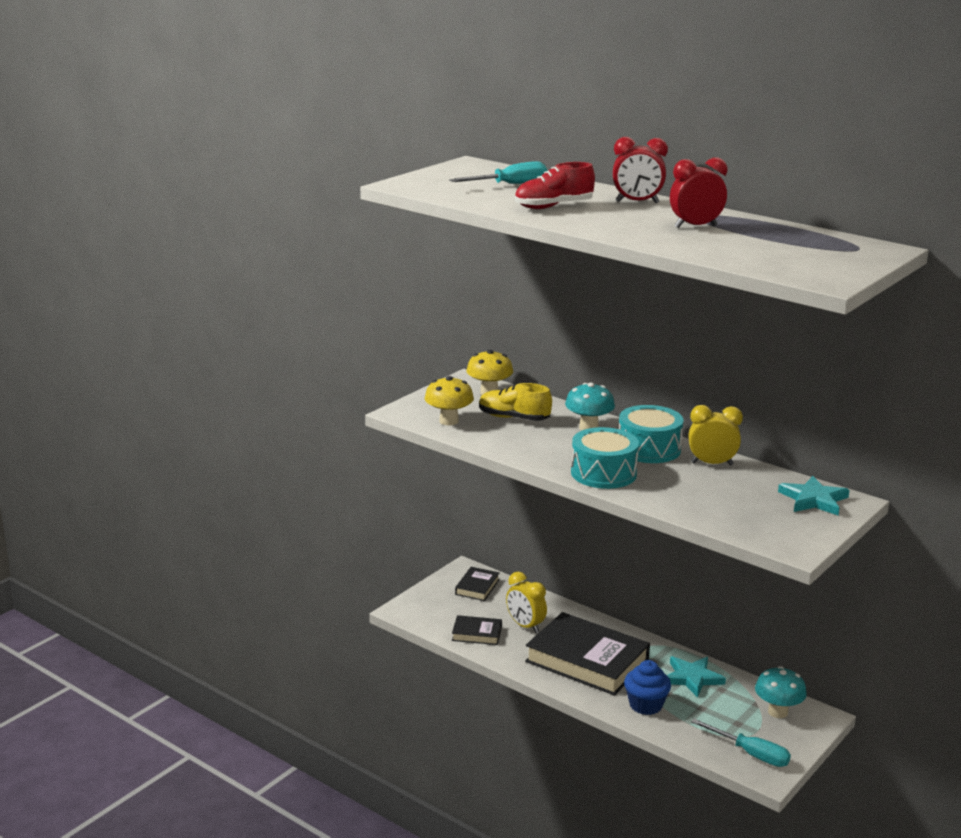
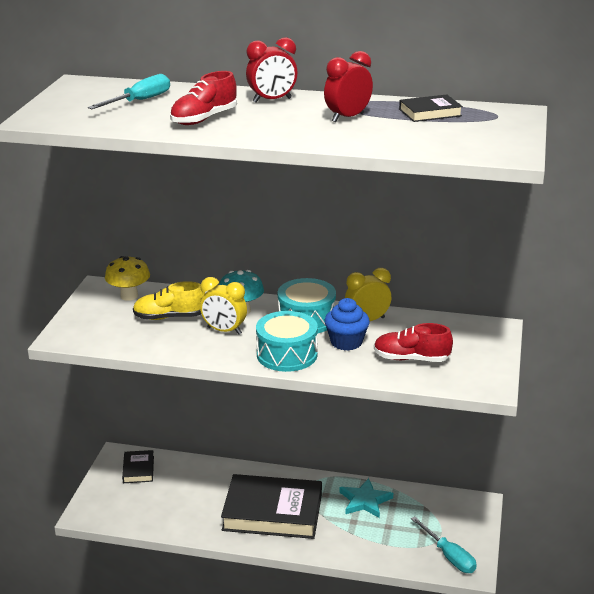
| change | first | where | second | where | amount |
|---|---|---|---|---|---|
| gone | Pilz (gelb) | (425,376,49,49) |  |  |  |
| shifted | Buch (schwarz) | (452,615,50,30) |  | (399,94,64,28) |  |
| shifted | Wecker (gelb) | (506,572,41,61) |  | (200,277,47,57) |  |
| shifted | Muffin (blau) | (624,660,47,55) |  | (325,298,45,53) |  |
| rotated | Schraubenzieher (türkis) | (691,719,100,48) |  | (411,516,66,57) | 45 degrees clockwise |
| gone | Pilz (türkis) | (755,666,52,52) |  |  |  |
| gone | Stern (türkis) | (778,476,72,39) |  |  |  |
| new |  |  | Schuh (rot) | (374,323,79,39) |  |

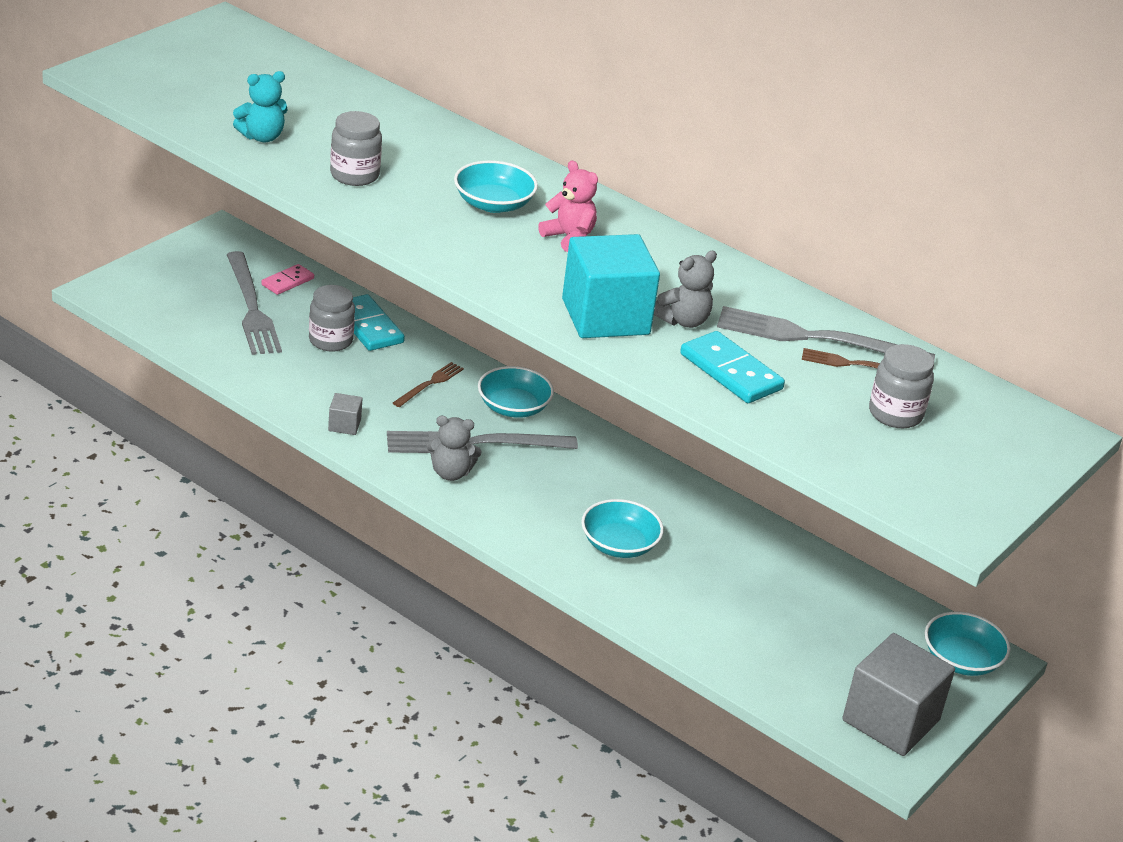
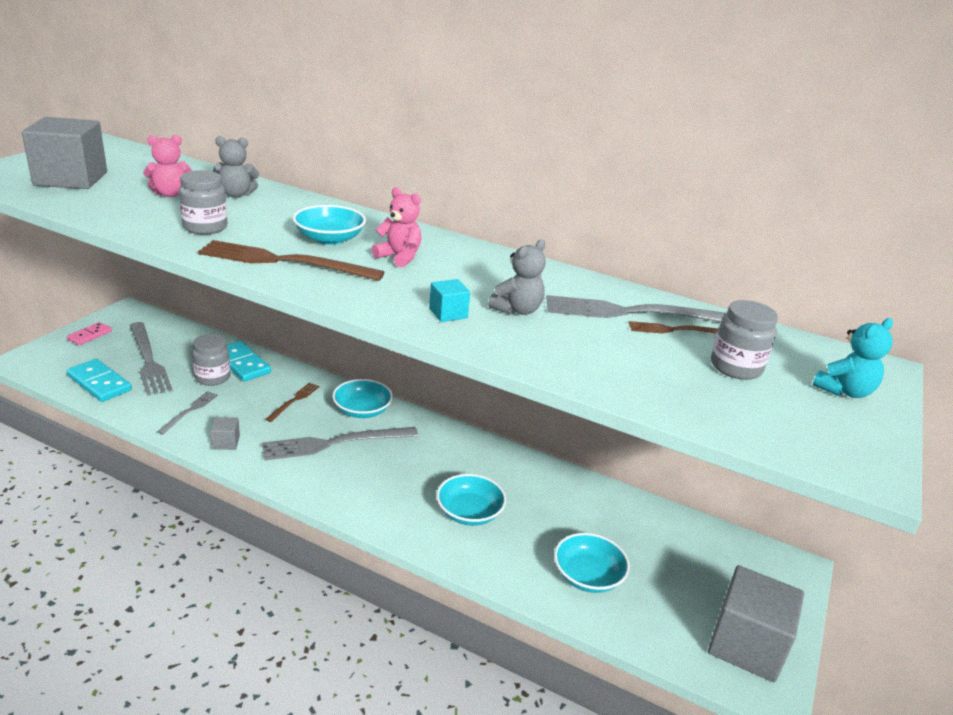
| change | first | where | second | where | amount |
|---|---|---|---|---|---|
| shifted | Teddybär (türkis) | (233,71,55,71) |  | (813,318,80,80) |  |
| shifted | Dominostein (rosa) | (261,264,53,31) |  | (67,322,45,23) |  |
| shifted | Teddybär (grau) | (426,416,56,65) |  | (213,136,46,62) |  |
| scaled | Kubus (türkis) | (562,234,98,104) |  | (429,279,41,43) | x0.44 |
| shifted | Dominostein (türkis) | (680,331,105,72) |  | (66,359,66,43) |  |
| shifted | Schüssel (türkis) | (925,612,86,64) |  | (554,533,76,60) |  |
| new |  |  | Kubus (grau) | (22,117,85,72) |  |
| new |  |  | Teddybär (rosa) | (143,135,49,62) |  |
| new |  |  | Gabel (grau) | (157,391,61,43) |  |
| new |  |  | Gabel (braun) | (198,240,187,41) |  |

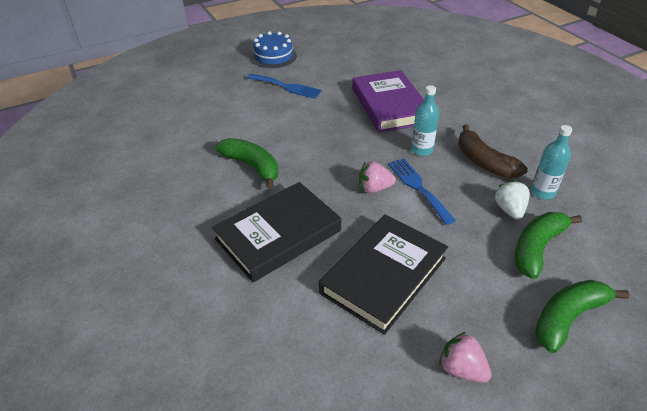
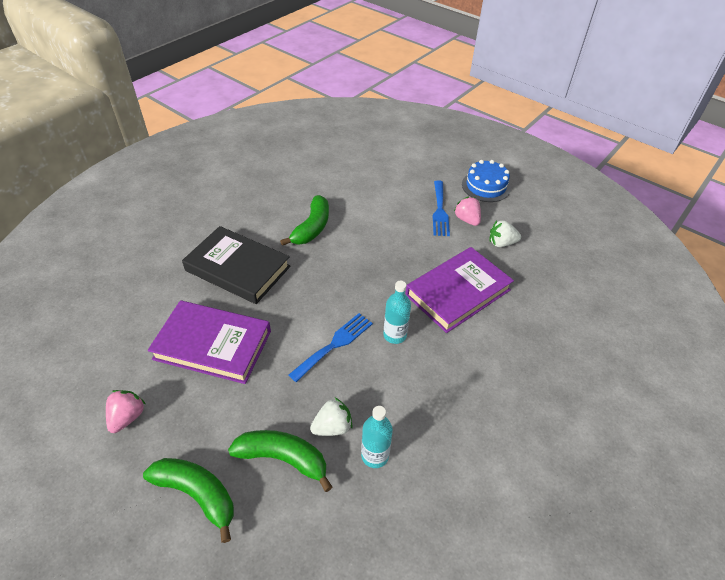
| change | first | where | second | where | amount |
|---|---|---|---|---|---|
| repainted | Buch (schwarz) | (319,215,129,120) | Buch (lila) | (148,300,123,84) |  |
| shifted | Erdbeere (rosa) | (359,161,37,32) |  | (454,197,27,29) |  |
| gone | Banane (braun) | (458,124,70,54) |  |  |  |
| new |  |  | Erdbeere (weiß) | (489,220,32,27) |  |

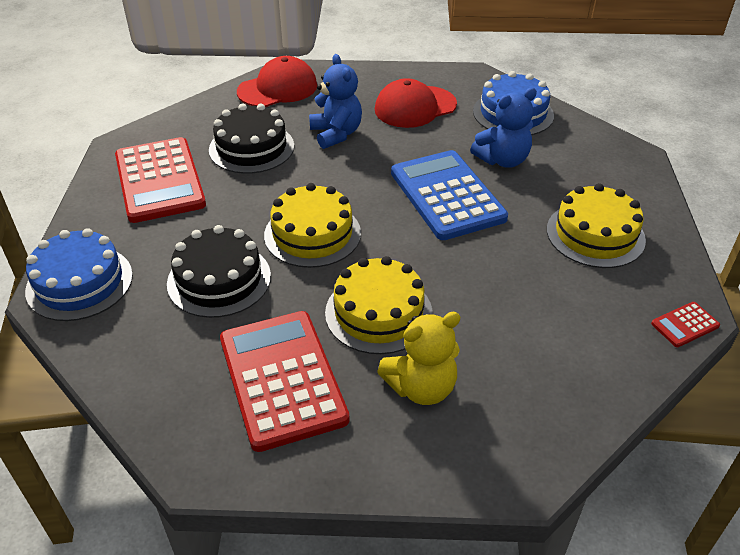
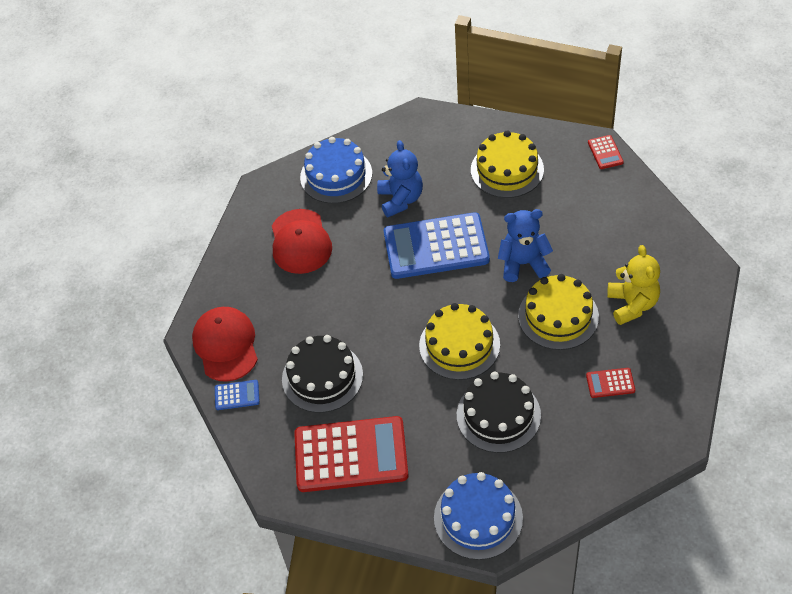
| change | first | where | second | where | amount |
|---|---|---|---|---|---|
| scaled | Taschenrechner (rot) | (220,311,130,141) |  | (586,368,49,30) | x0.42 |
| shifted | Teddybär (blau) | (309,54,53,95) |  | (498,209,55,73) |  |
| new |  |  | Taschenrechner (blau) | (215,380,45,30) |  |

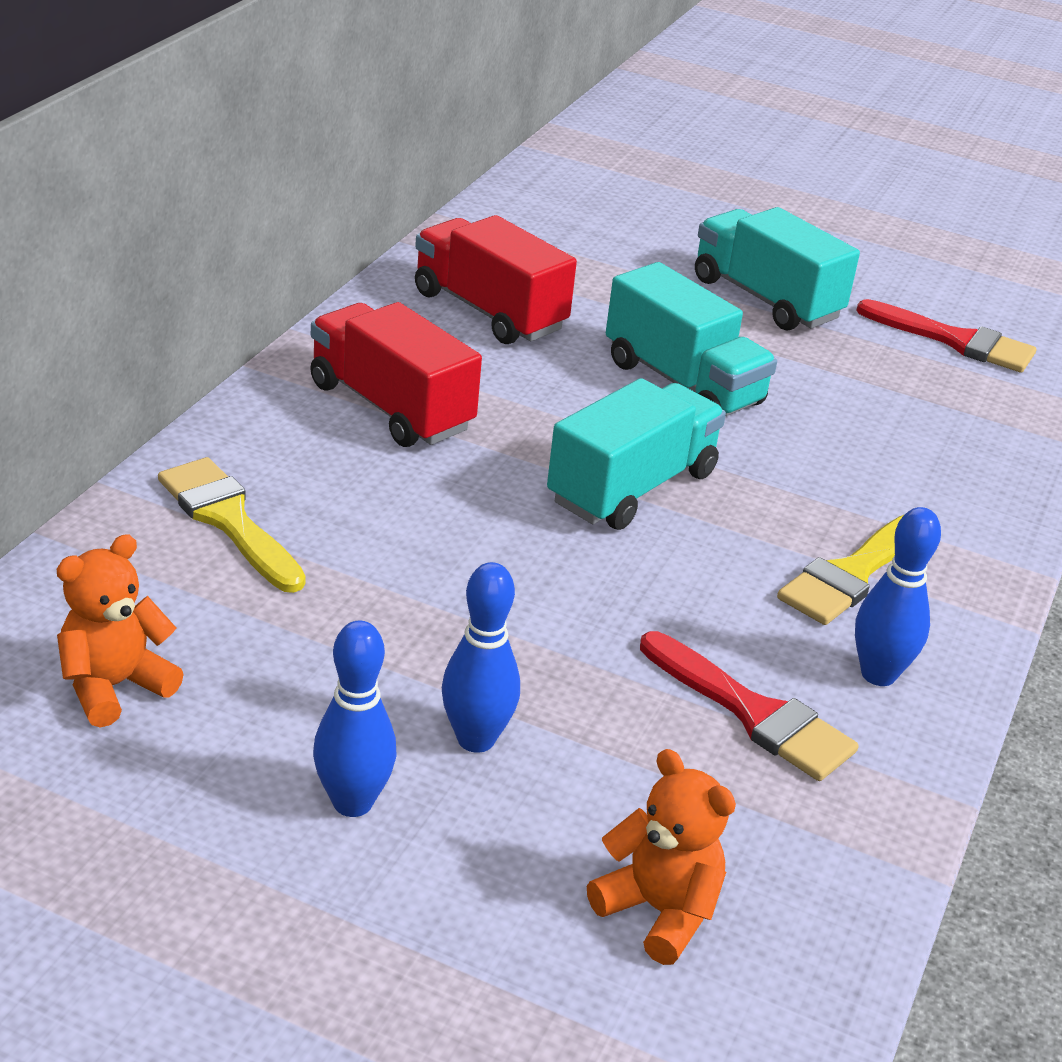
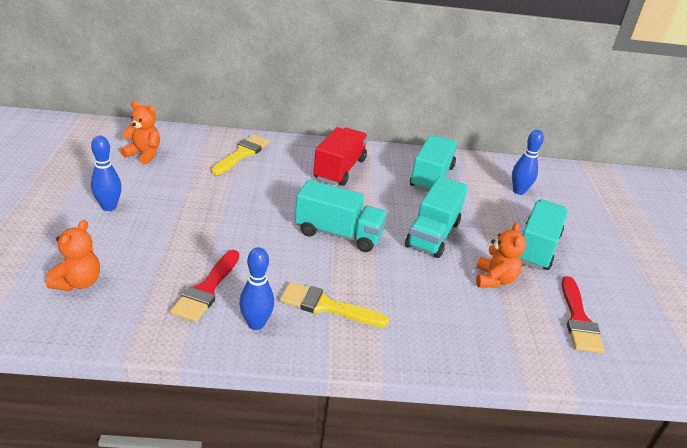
| change | first | where | second | where | amount |
|---|---|---|---|---|---|
| repainted | Lastwagen (rot) | (415,215,162,129) | Lastwagen (türkis) | (410,136,48,56) |  |
| shifted | Bowlingkegel (blau) | (442,562,78,191) |  | (512,130,32,65) |  |
| new |  |  | Teddybär (orange) | (476,222,50,66) |  |

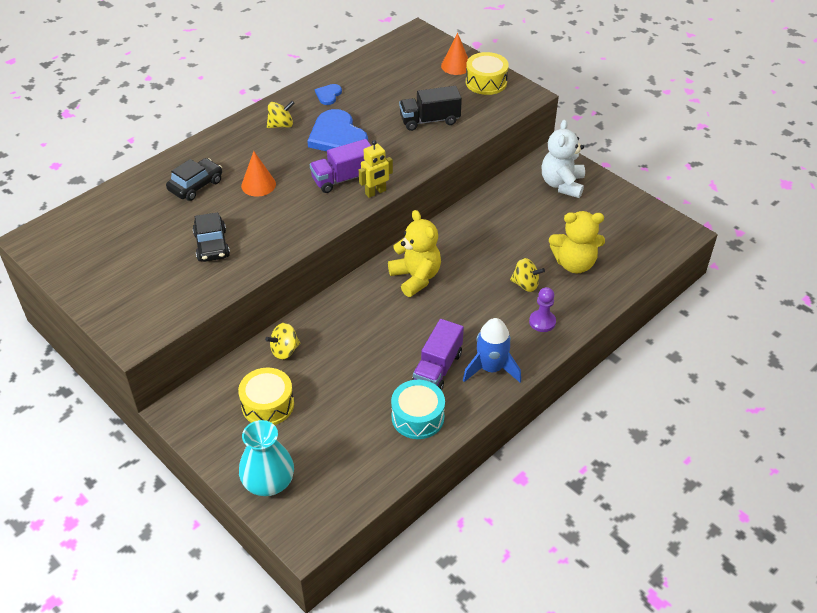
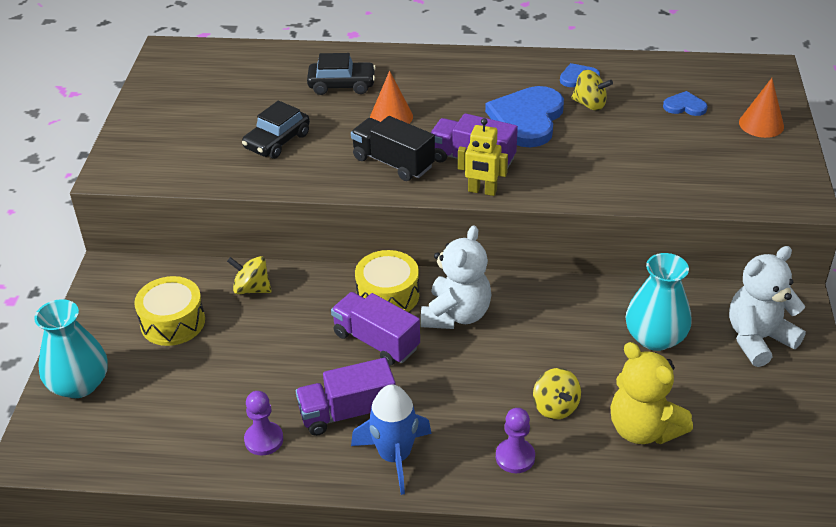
| change | first | where | second | where | amount |
|---|---|---|---|---|---|
| shifted | Kreisel (gelb) | (267,101,28,27) |  | (571,70,42,41) |  |
| repainted | Teddybär (gelb) | (388,210,53,87) | Teddybär (weiß) | (421,225,70,104) |  |
| swapped | Trommel (türkis) | (391,380,54,59) | Bauer (lila) | (244,391,39,64) |  |
| shifted | Lastwagen (schwarz) | (399,86,63,45) |  | (351,116,84,65) |  |
| shifted | Trommel (gelb) | (466,52,43,43) |  | (355,250,64,62) |  |
| new |  |  | Lastwagen (lila) | (331,292,89,74) |  |
| new |  |  | Vase (türkis) | (626,253,65,98) |  |
| new |  |  | Herz (blau) | (663,91,45,25) |  |

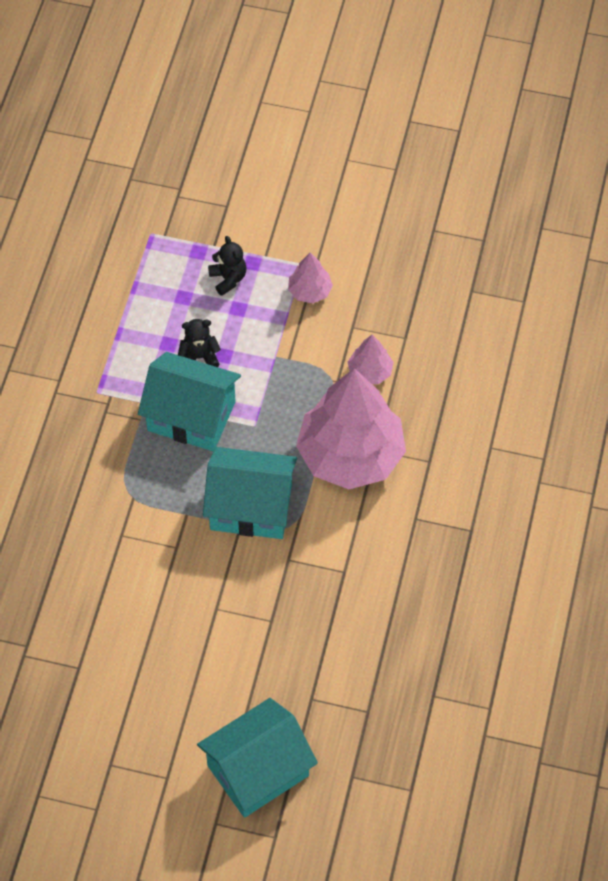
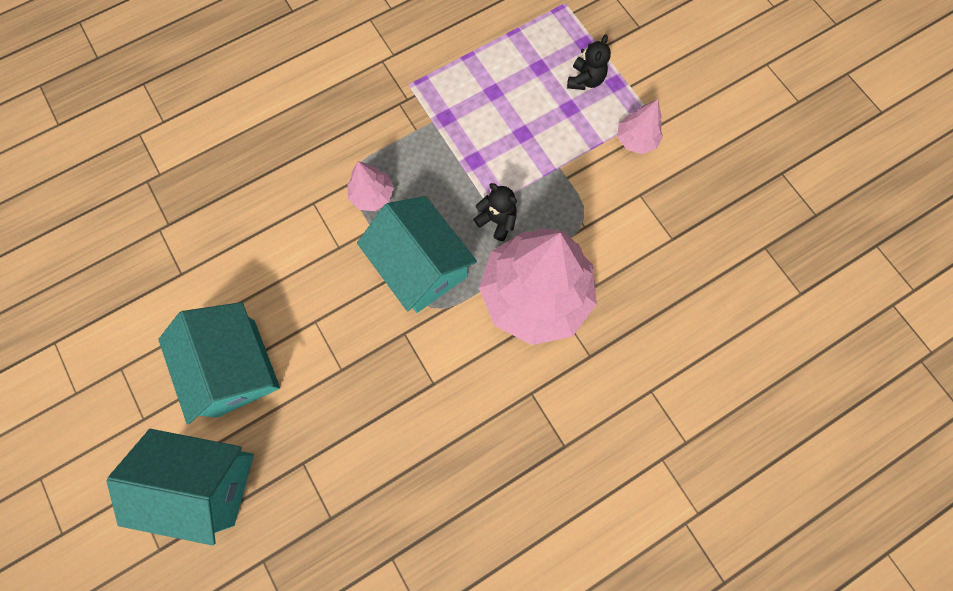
| change | first | where | second | where | amount |
|---|---|---|---|---|---|
| shifted | Haus (türkis) | (138,352,103,99) |  | (158,302,122,122) |  |
| shifted | Teddybär (schwarz) | (178,319,43,48) |  | (473,183,44,58) |  |
| shifted | Baum (rosa) | (348,335,45,49) |  | (348,161,46,50) |  |

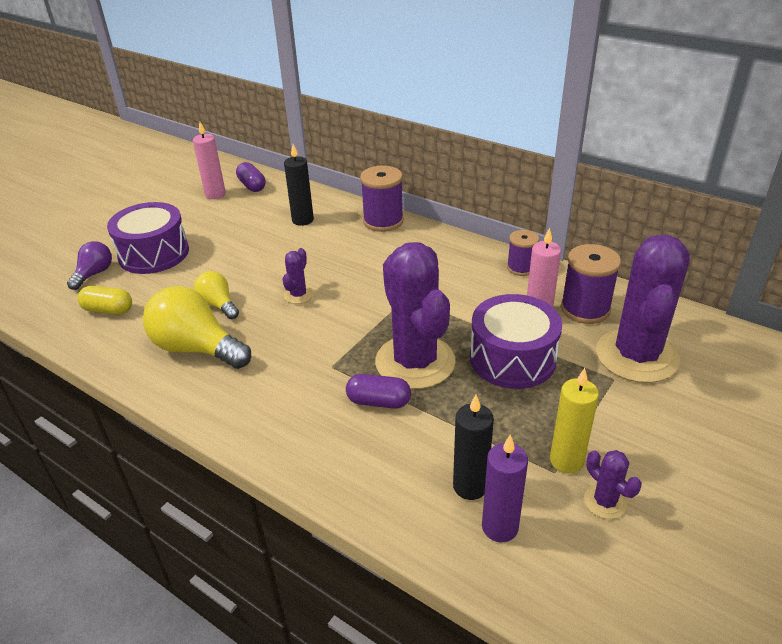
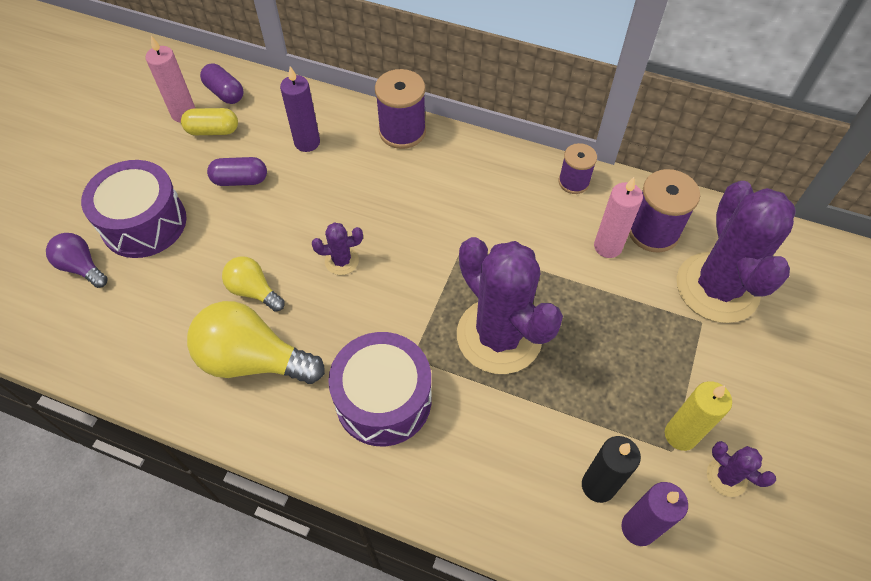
| change | first | where | second | where | amount |
|---|---|---|---|---|---|
| rotated | Glühbirne (lila) | (67,241,45,49) |  | (46,233,62,55) | 60 degrees counterclockwise |
| shifted | Kapsel (gelb) | (77,286,55,29) |  | (181,108,57,27) |  |
| rotated | Kaktus (lila) | (283,248,31,56) |  | (312,222,51,53) | 75 degrees clockwise |
| repainted | Kerze (schwarz) | (284,144,30,82) | Kerze (lila) | (280,66,40,86) |  |
| shifted | Kapsel (lila) | (346,374,65,34) |  | (207,157,60,29) |  |
| shifted | Trommel (lila) | (470,294,92,95) |  | (328,332,104,114) |  |

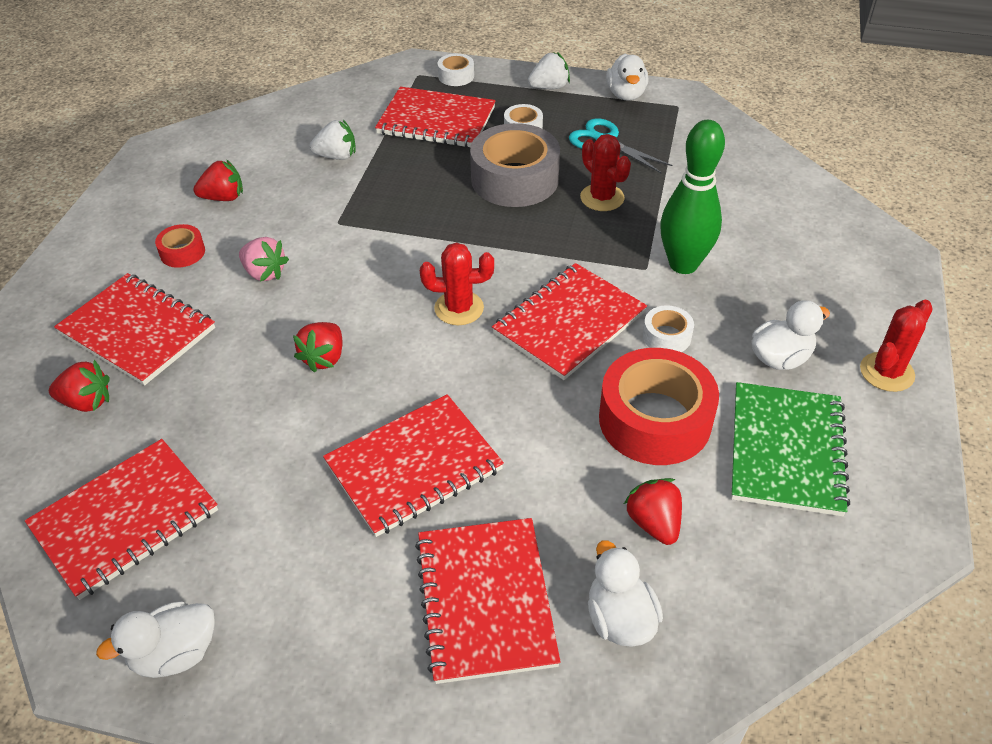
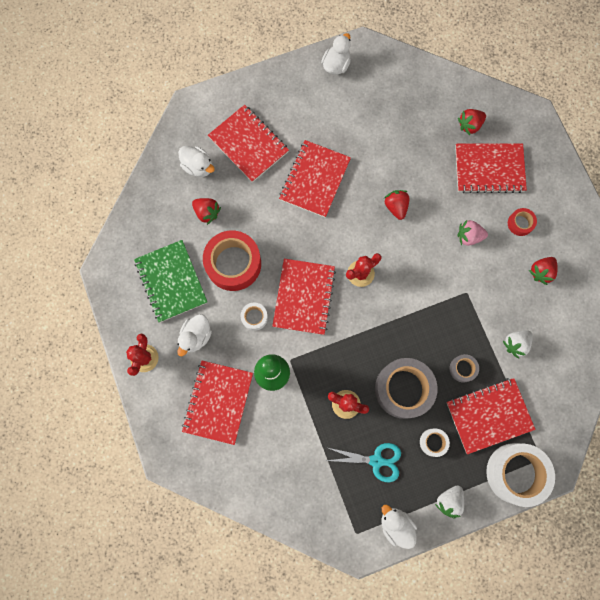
| change | first | where | second | where | amount |
|---|---|---|---|---|---|
| shifted | Notizbuch (rot) | (25,439,193,161) |  | (182,360,71,85) |  |
| scaled | Klebeband (weiß) | (438,53,36,33) |  | (486,443,69,64) | x2.14 |
| new |  |  | Klebeband (grau) | (450,354,29,28) |  |

